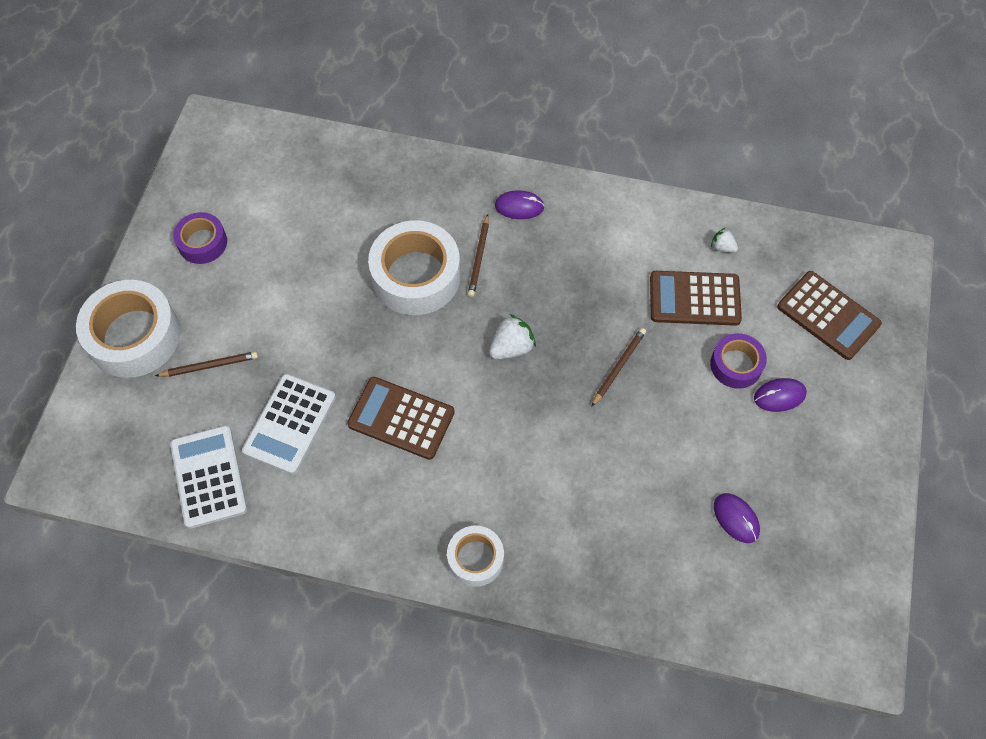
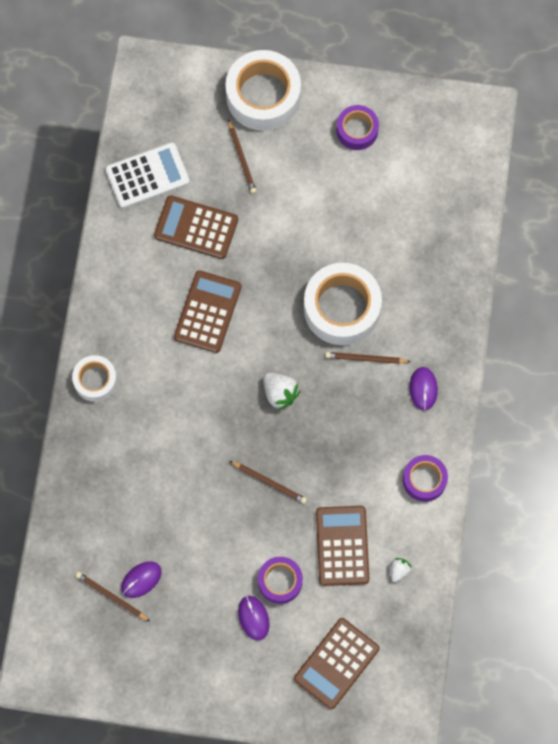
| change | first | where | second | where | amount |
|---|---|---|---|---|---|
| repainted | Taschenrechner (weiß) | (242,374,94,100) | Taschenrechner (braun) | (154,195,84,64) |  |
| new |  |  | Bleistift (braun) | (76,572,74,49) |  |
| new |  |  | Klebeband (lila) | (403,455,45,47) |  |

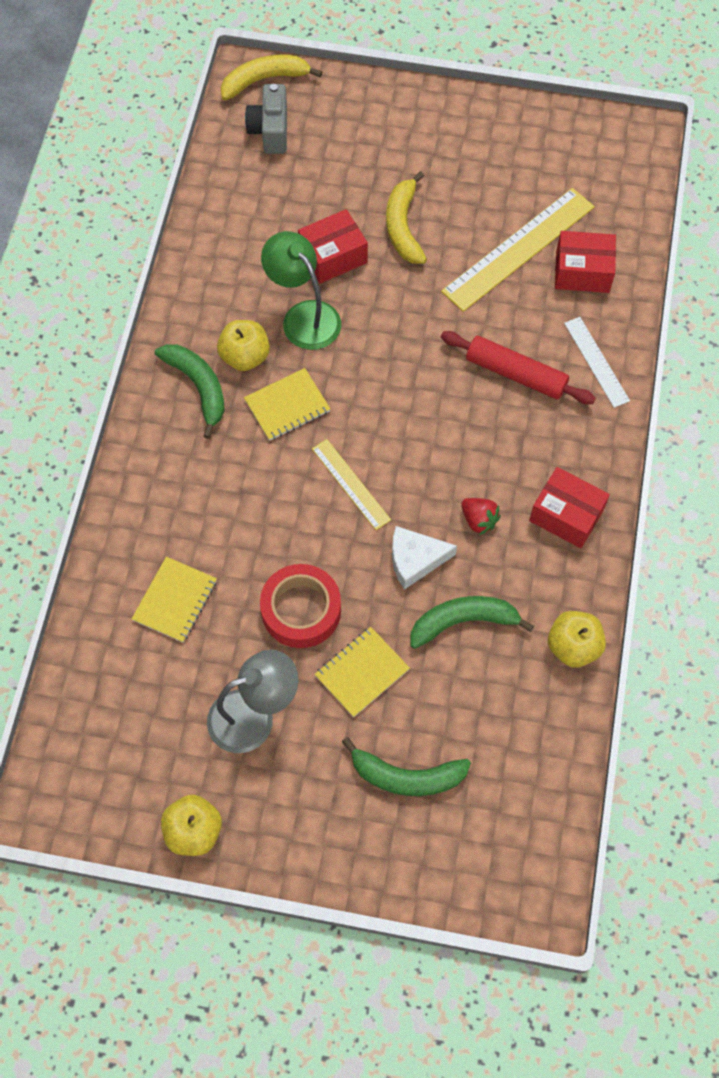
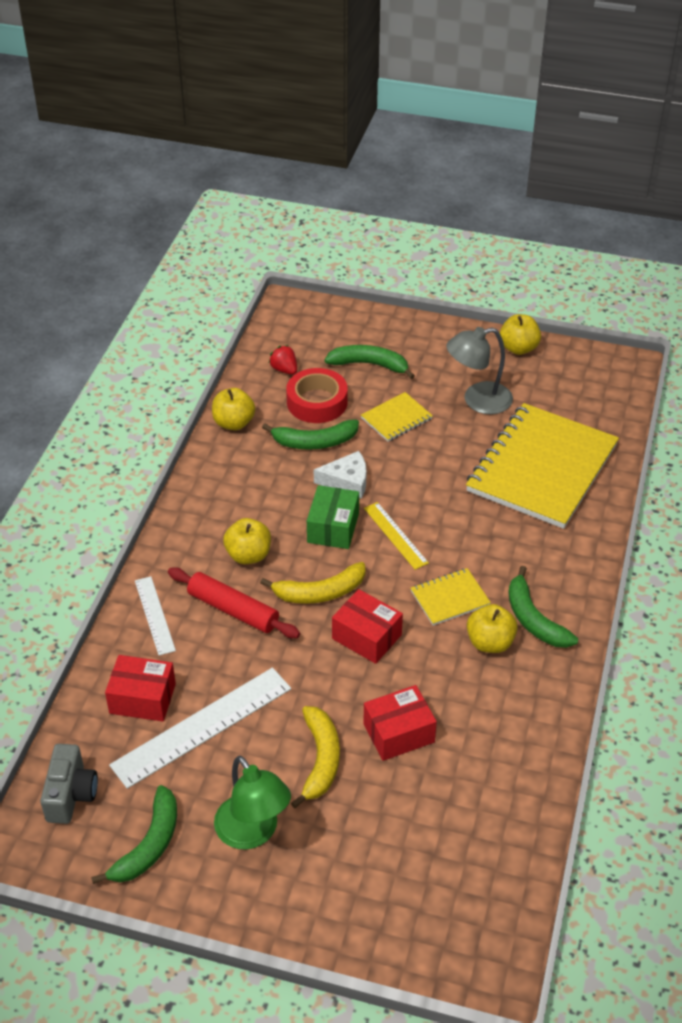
| change | first | where | second | where | amount |
|---|---|---|---|---|---|
| scaled | Notizbuch (gelb) | (132,557,85,86) |  | (466,403,153,126) | x2.30 |
| shifted | Banane (gelb) | (221,55,101,45) |  | (260,562,105,42) |  |
| shifted | Kamera (grau) | (245,84,42,70) |  | (40,744,58,80) |  |
| shifted | Klebeband (rot) | (260,564,81,84) |  | (286,368,62,55) |  |
| shifted | Lampe (grün) | (261,231,80,119) |  | (214,756,77,94) |  |
| repainted | Lineal (gelb) | (441,188,154,124) | Lineal (weiß) | (109,668,182,121) |  |
| shifted | Erdbeere (rot) | (461,498,40,37) |  | (269,345,28,30) |  |
| shifted | Schachtel (rot) | (529,467,81,81) |  | (332,589,71,75) |  |
| new |  |  | Banane (grün) | (91,785,86,99) |  |
| new |  |  | Apfel (gelb) | (223,518,48,46) |  |
| new |  |  | Schachtel (grün) | (307,485,52,64) |  |

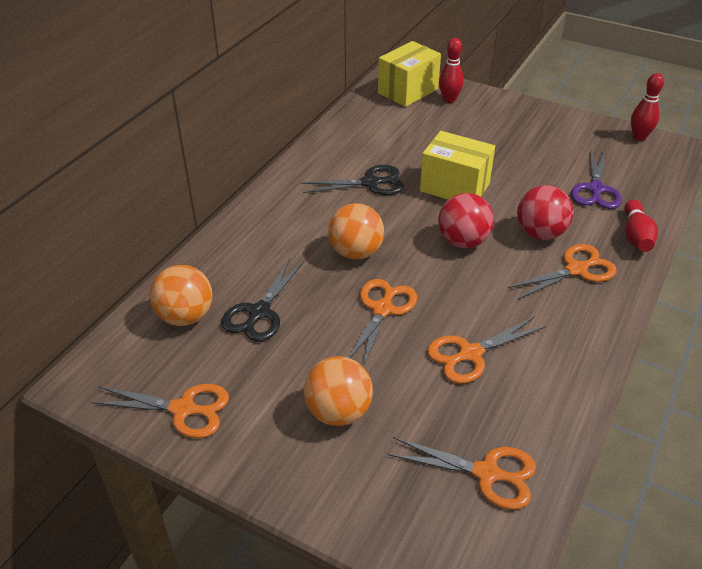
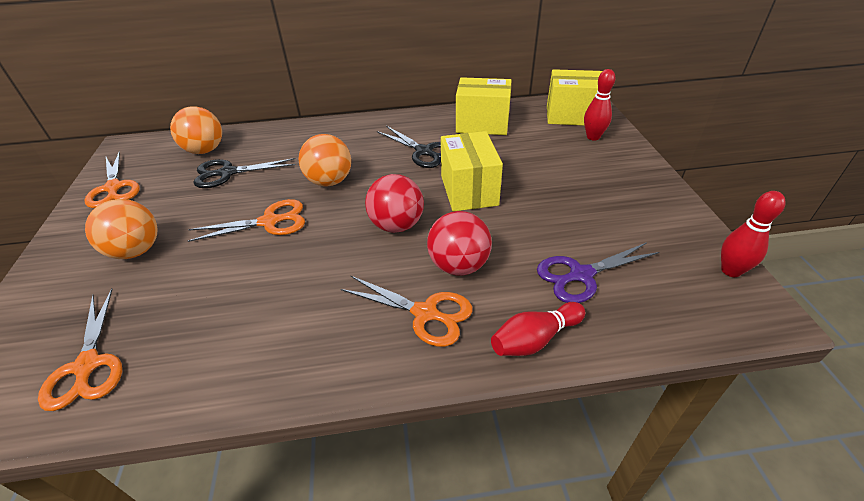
| change | first | where | second | where | amount |
|---|---|---|---|---|---|
| gone | Schere (orange) | (427,316,119,68) |  |  |  |
| new |  |  | Schachtel (gelb) | (456,77,55,58) |  |

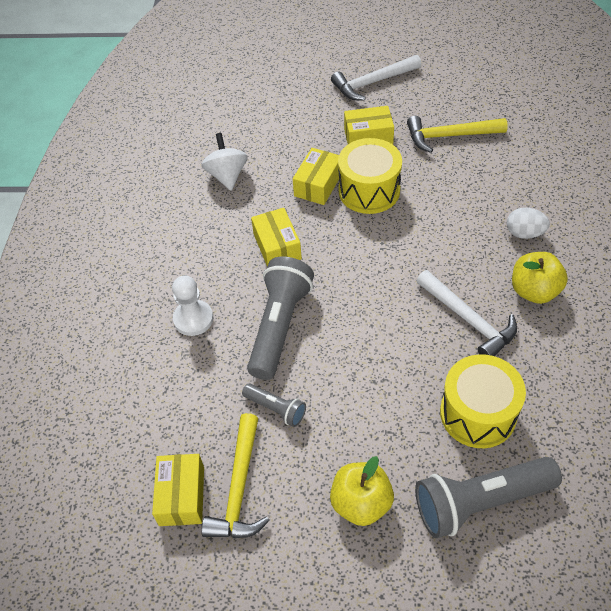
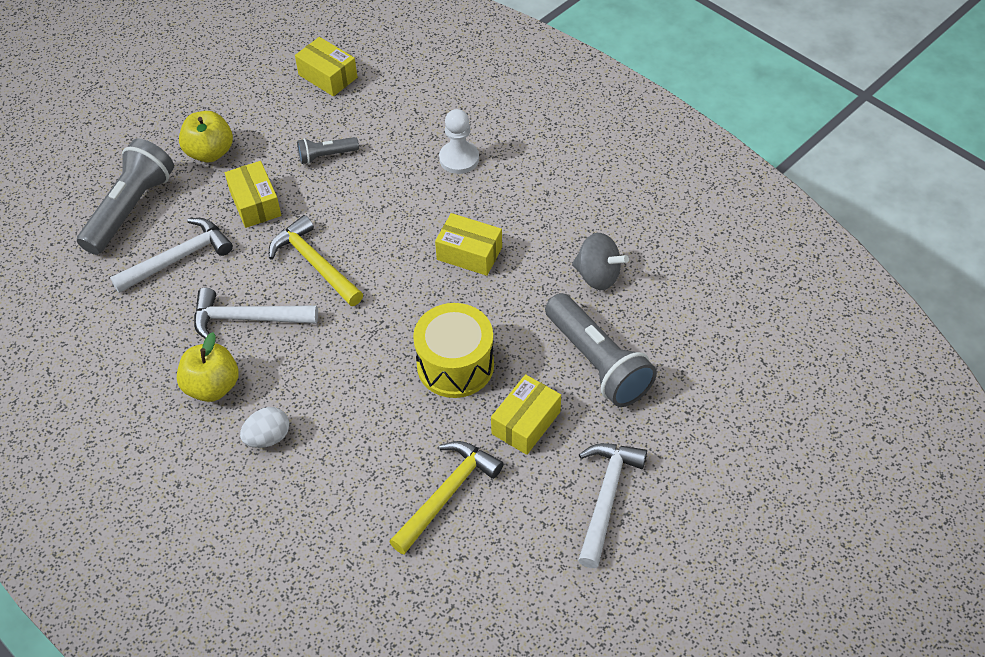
| change | first | where | second | where | amount |
|---|---|---|---|---|---|
| repainted | Kreisel (weiß) | (201,133,47,58) | Kreisel (grau) | (572,233,57,57) |  |
| shifted | Hammer (gelb) | (201,413,69,126) |  | (269,215,94,91) |  |
| shifted | Taschenlampe (grau) | (247,256,67,124) |  | (545,293,112,114) |  |
| shifted | Schachtel (gelb) | (293,148,46,57) |  | (225,161,56,67) |  |
| swapped | Trommel (gelb) | (440,354,86,94) | Hammer (weiß) | (110,218,123,75) |  |

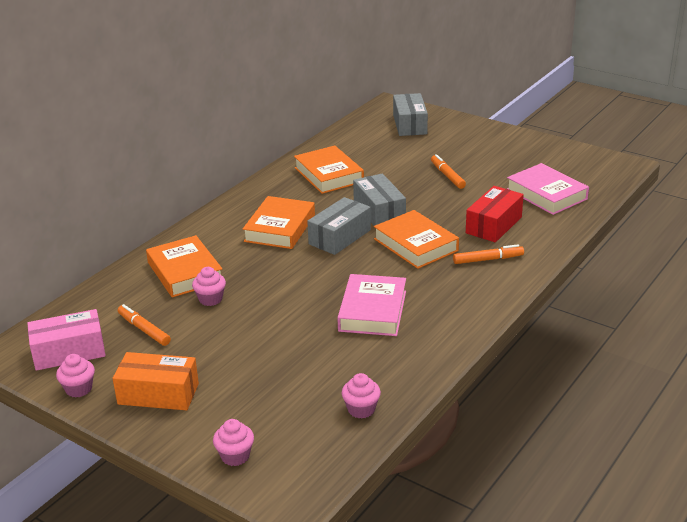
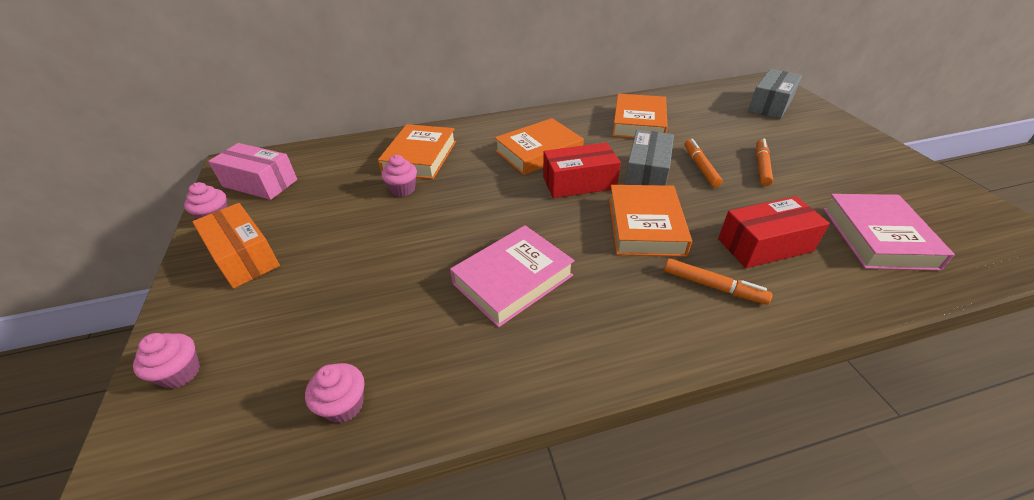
| change | first | where | second | where | amount |
|---|---|---|---|---|---|
| shifted | Filzstift (orange) | (118,304,53,42) |  | (685,139,37,48) |  |
| repainted | Schachtel (grau) | (307,197,64,58) | Schachtel (rot) | (543,142,78,56) |  |

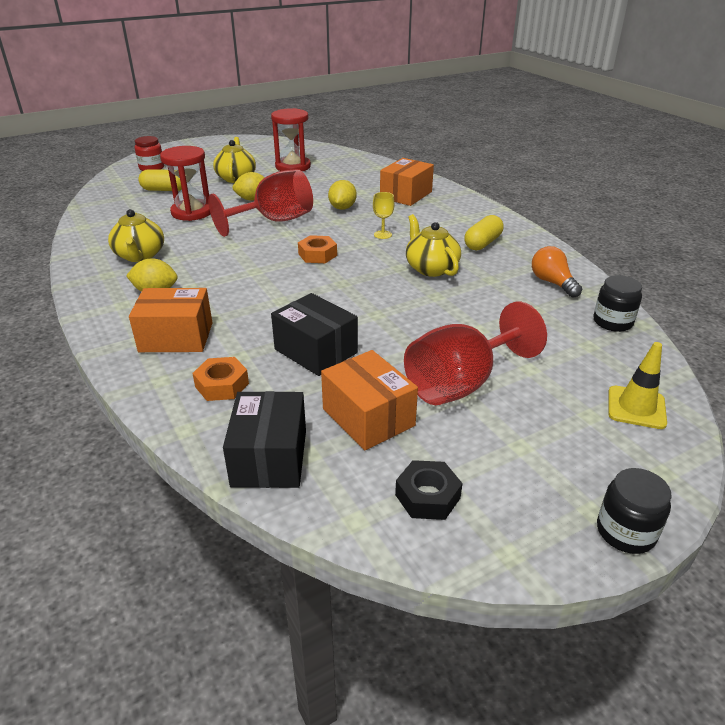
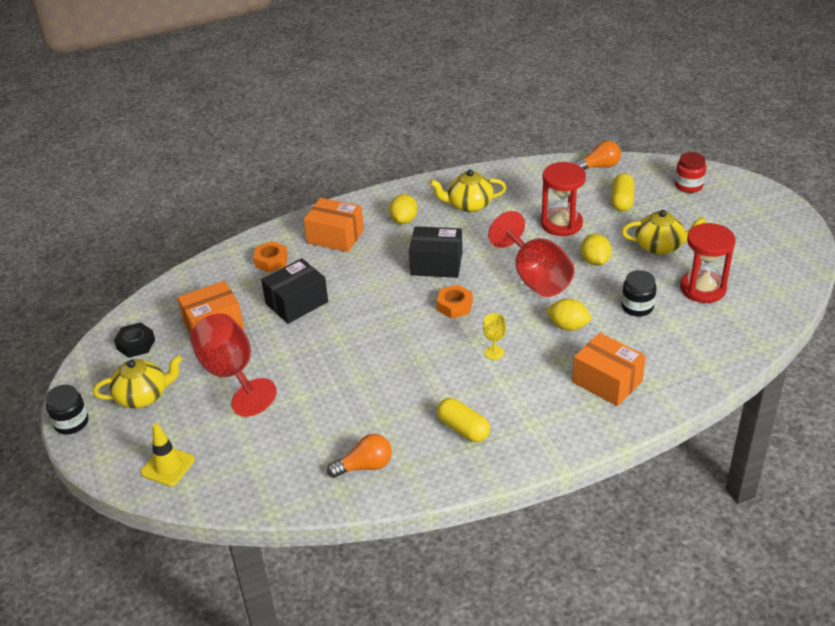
| change | first | where | second | where | amount |
|---|---|---|---|---|---|
| rotated | Schachtel (orange) | (129,288,83,64) |  | (304,198,60,54) | 75 degrees counterclockwise |
| shifted | Schachtel (schwarz) | (223,391,83,97) |  | (409,226,53,52) |  |
| shifted | Teekanne (gelb) | (406,214,55,63) |  | (93,355,89,53) |  |
| shifted | Einmachglas (schwarz) | (594,275,48,57) |  | (621,270,35,47) |  |
| new |  |  | Glühbirne (orange) | (574,141,47,29) |  |

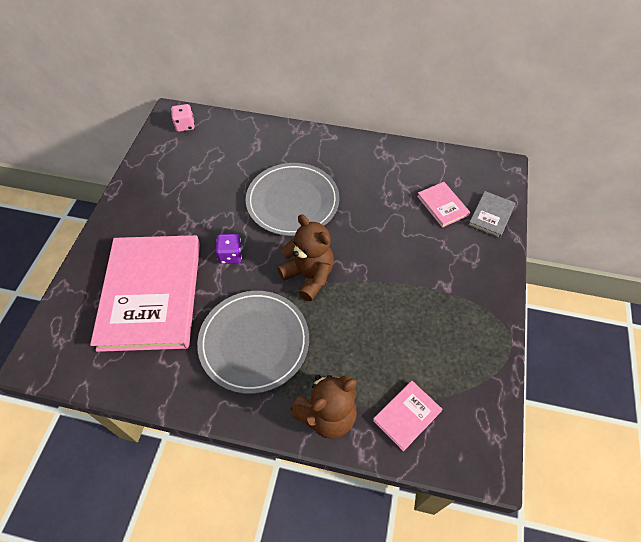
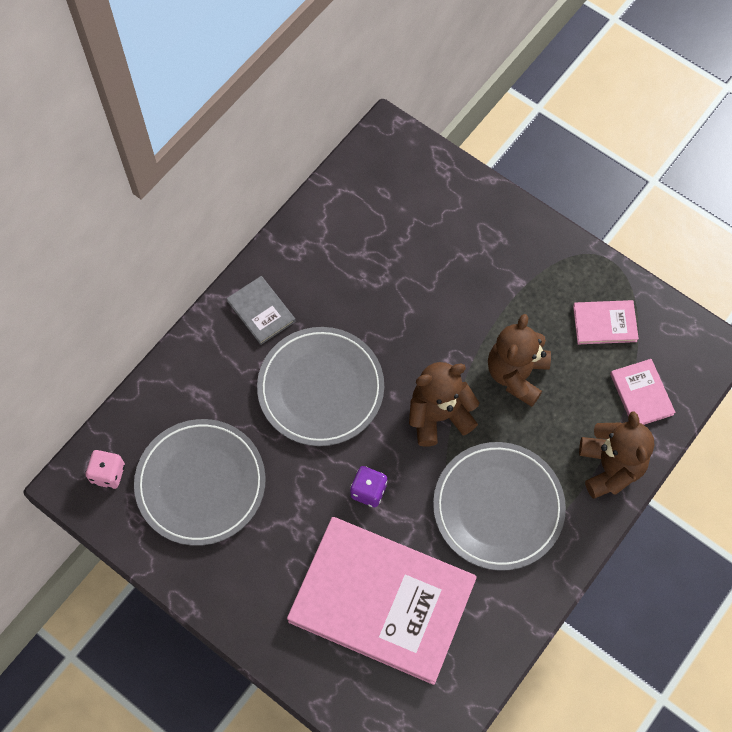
| change | first | where | second | where | amount |
|---|---|---|---|---|---|
| shifted | Buch (rosa) | (417,182,53,46) |  | (573,300,66,44) |  |
| shifted | Buch (grau) | (468,191,48,47) |  | (227,276,69,69) |  |
| new |  |  | Teller (grau) | (134,419,132,127) |  |
| new |  |  | Teddybär (braun) | (488,314,63,93) |  |

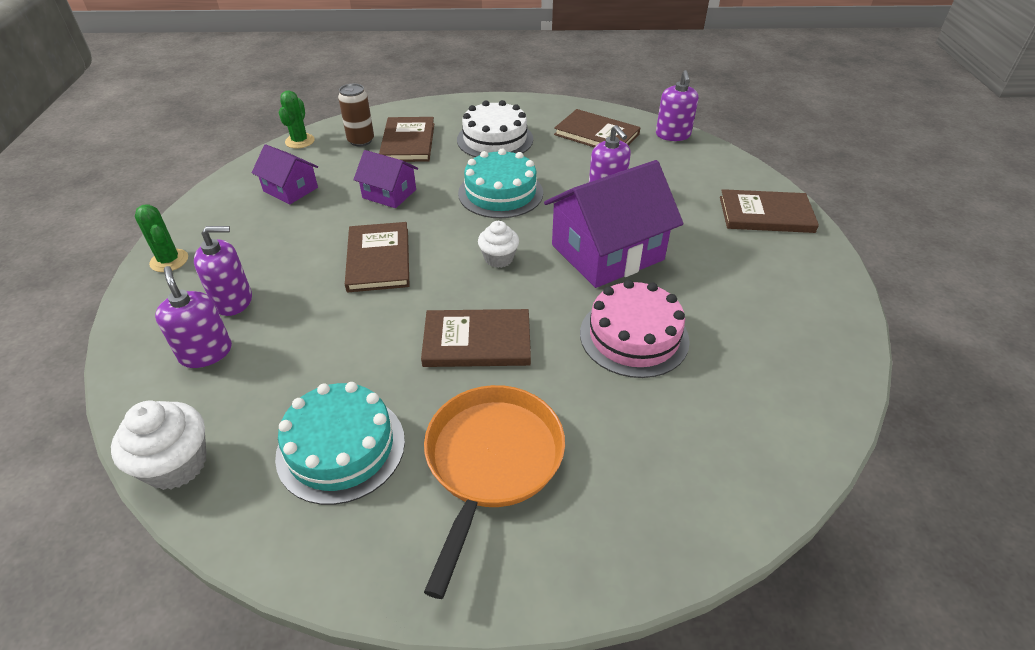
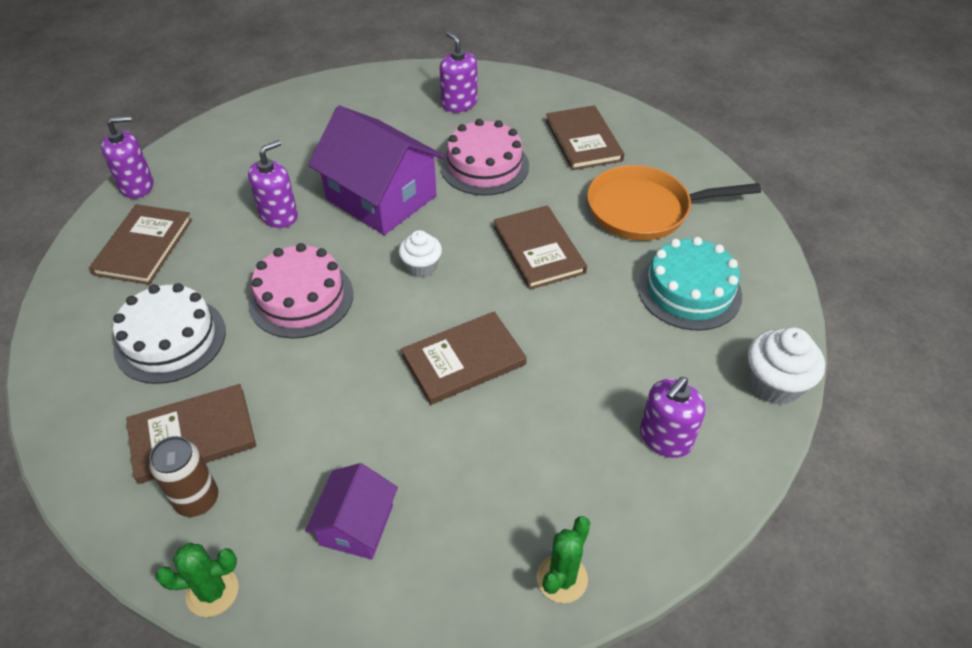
| change | first | where | second | where | amount |
|---|---|---|---|---|---|
| shifted | Seifenspender (lila) | (194,226,58,90) |  | (440,31,38,81) |  |
| gone | Haus (lila) | (353,150,65,58) |  |  |  |
| repainted | Kuchen (türkis) | (458,149,85,69) | Kuchen (rosa) | (248,243,105,96) |  |
| shifted | Buch (braun) | (720,189,99,44) |  | (546,105,78,65) |  |

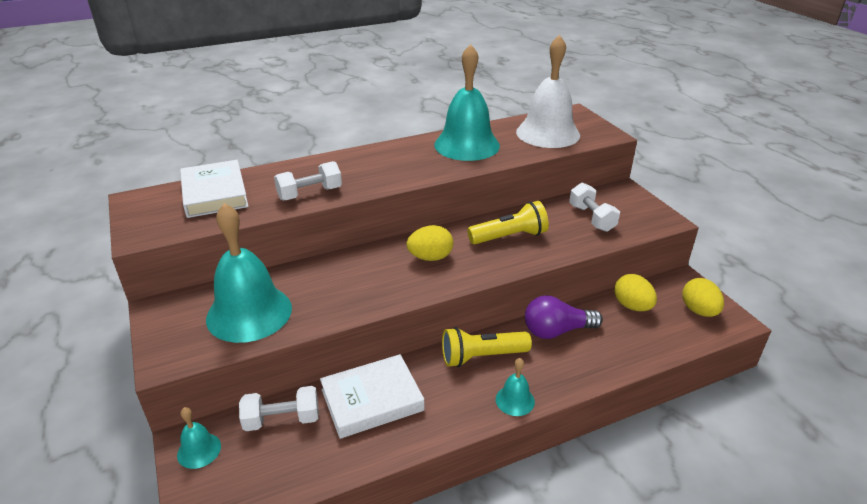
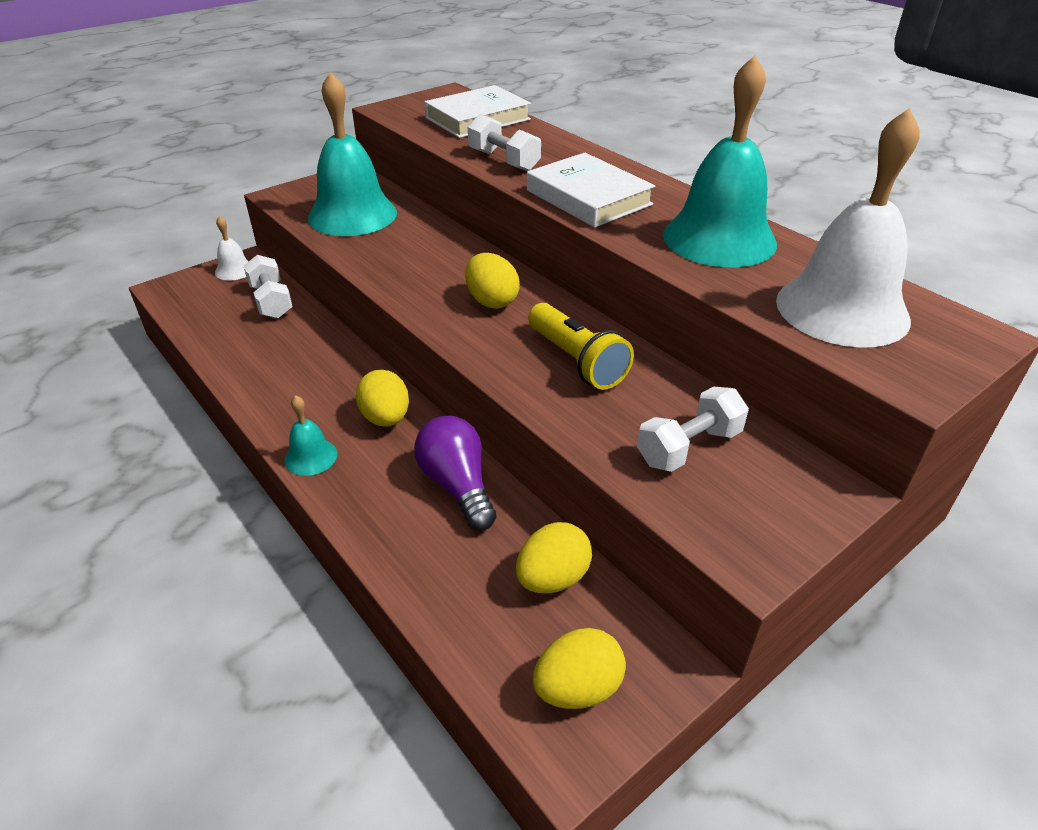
| change | first | where | second | where | amount |
|---|---|---|---|---|---|
| repainted | Glocke (türkis) | (177,407,44,62) | Glocke (weiß) | (215,216,34,65) |  |
| shifted | Buch (weiß) | (320,354,104,85) |  | (527,153,128,75) |  |
| swapped | Taschenlampe (gelb) | (442,327,90,40) | Ei (gelb) | (356,370,53,57) |  |

